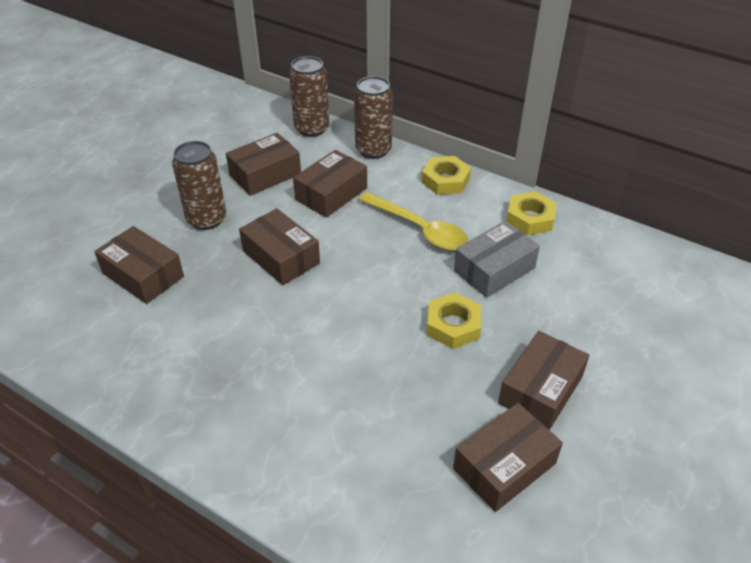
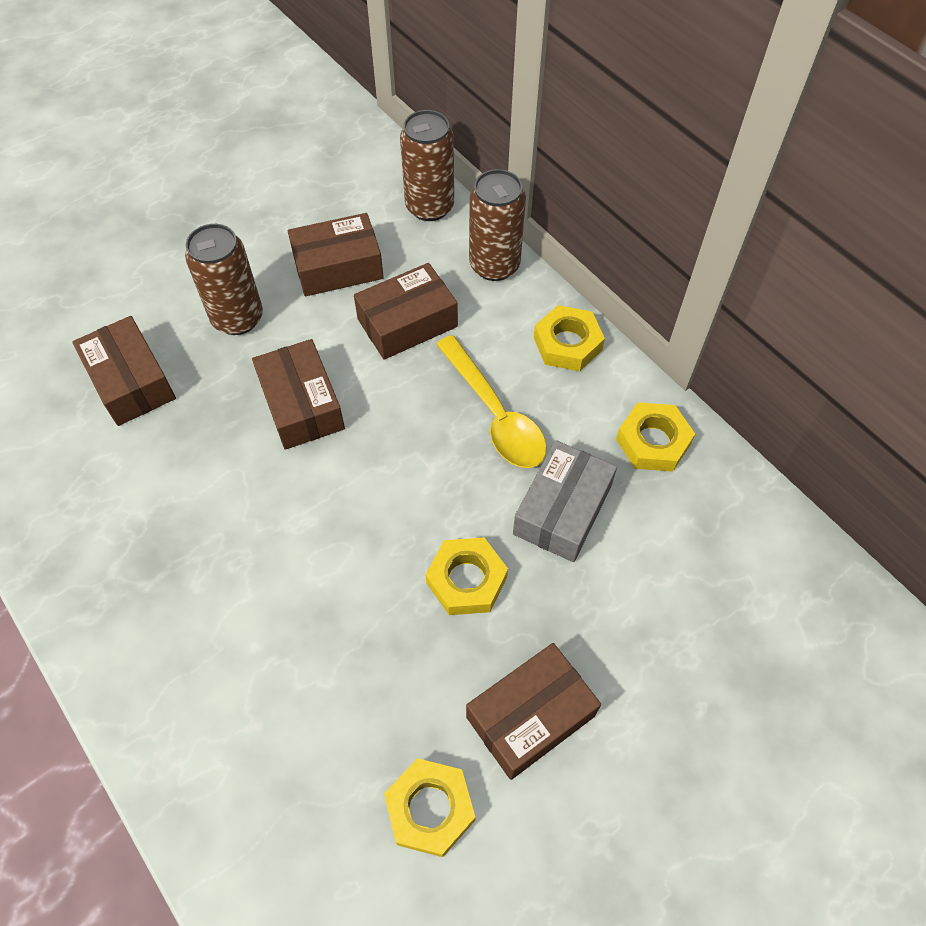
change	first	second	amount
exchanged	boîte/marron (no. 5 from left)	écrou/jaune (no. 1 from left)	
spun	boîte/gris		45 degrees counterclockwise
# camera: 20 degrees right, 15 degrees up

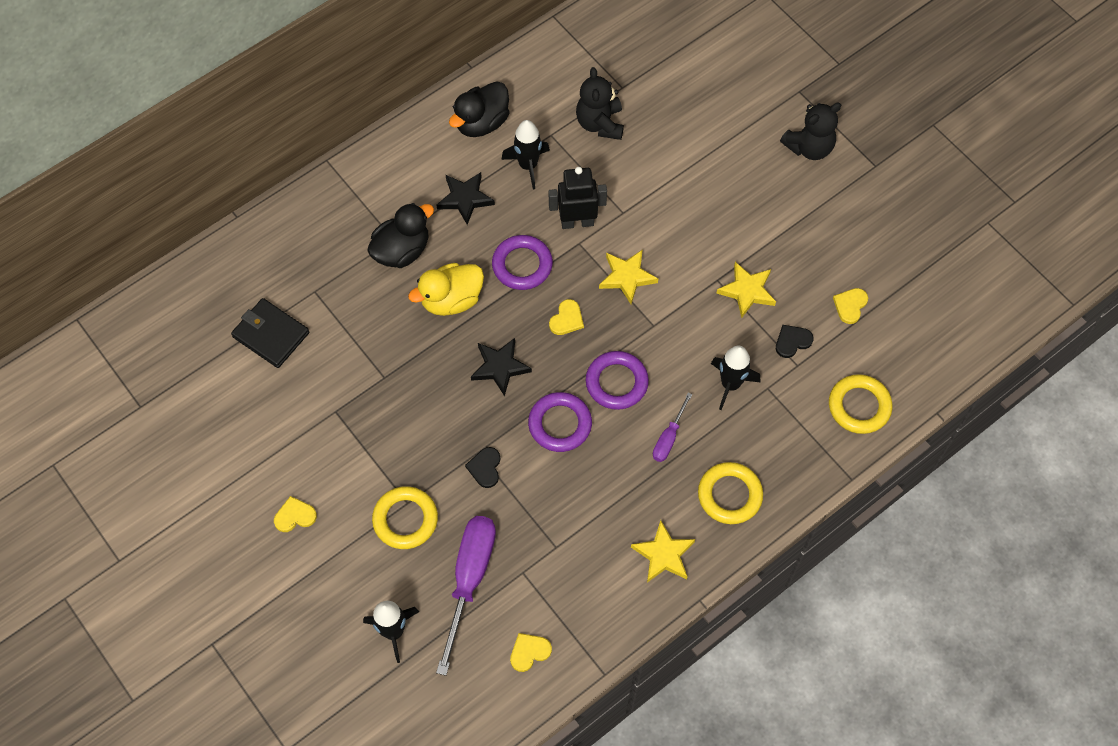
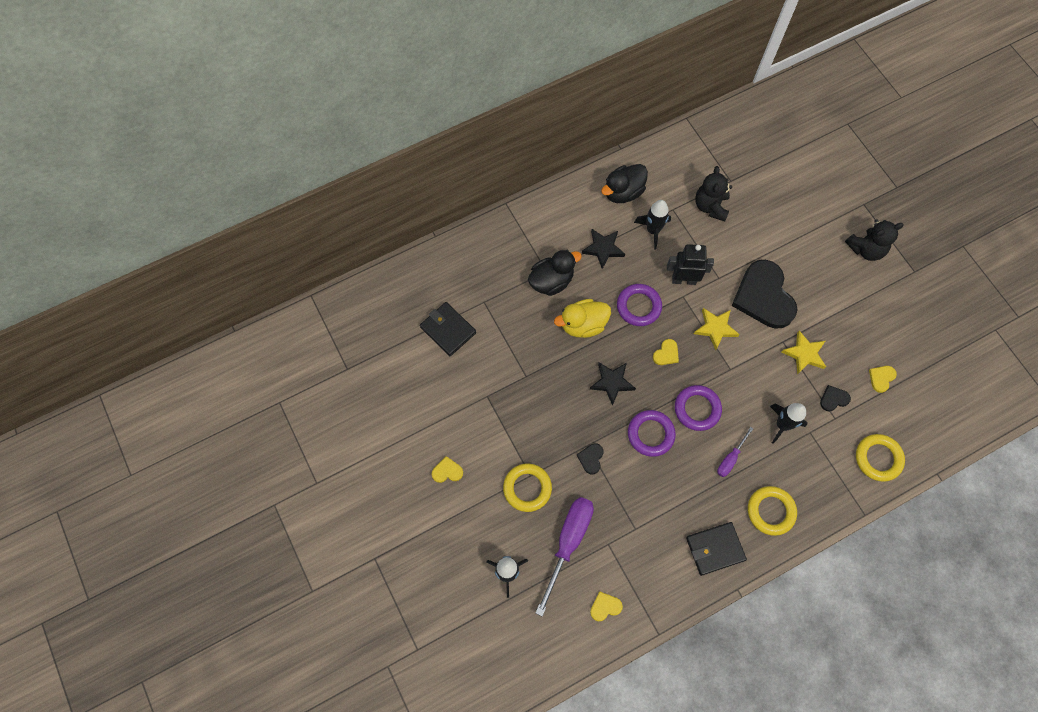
change	first	second	amount
exchanged	étoile/jaune (no. 2 from left)	portefeuille/noir (no. 2 from left)	
appeared		cœur/noir (no. 2 from left)	
# camera: 10 degrees right, 5 degrees up

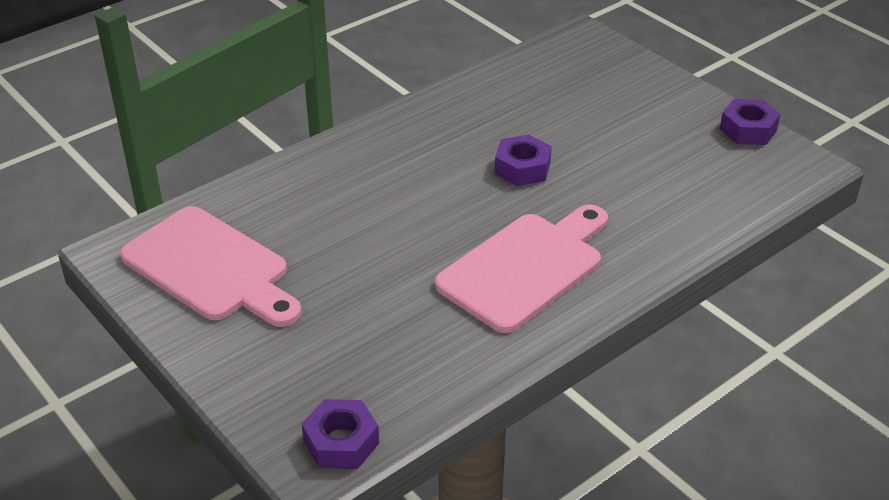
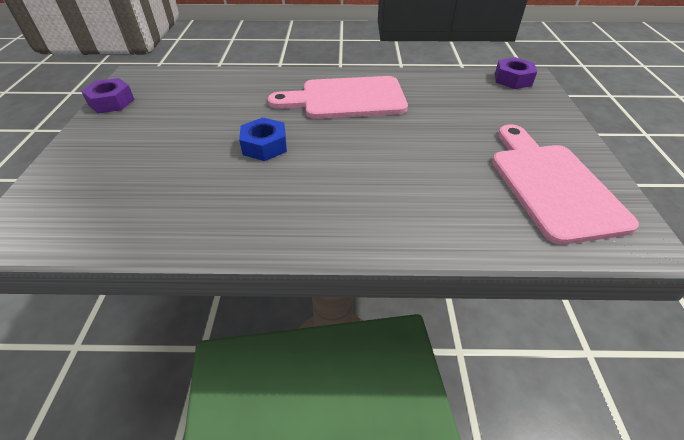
change	first	second	amount
colour	écrou/violet (no. 2 from left)	écrou/bleu	
# camera: 140 degrees left, 5 degrees up

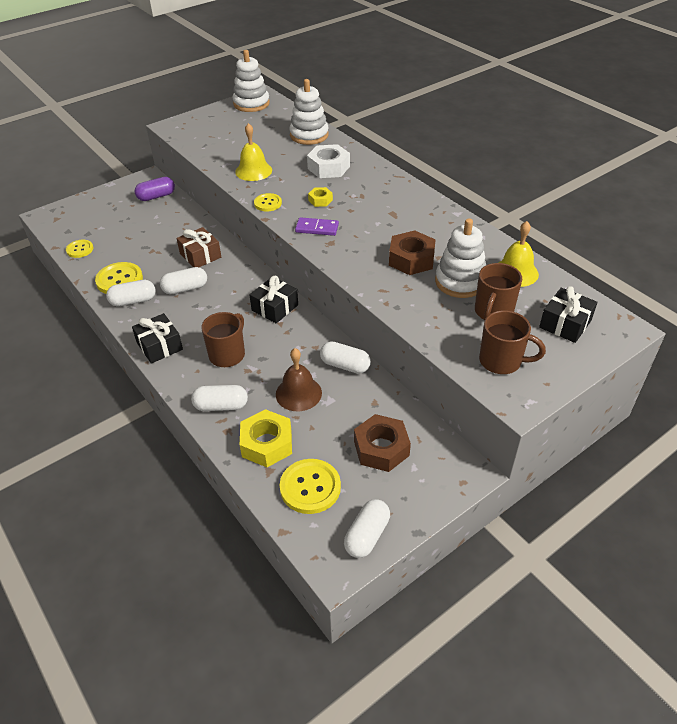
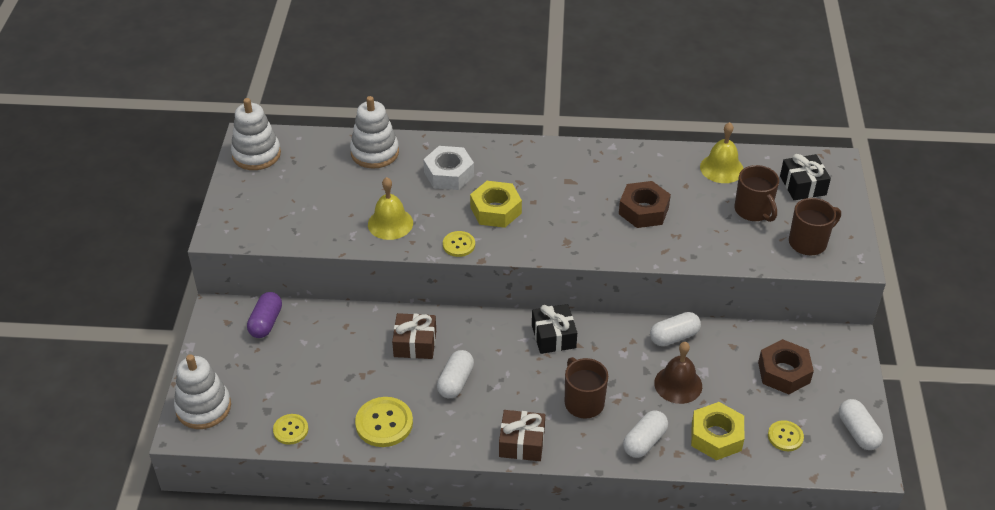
change	first	second	amount
missing	gélule/blanc (no. 1 from left)		
colour	cadeau/noir (no. 1 from left)	cadeau/marron (no. 2 from left)	
size	bouton/jaune (no. 4 from left)		x0.61
missing	domino/violet		
size	écrou/jaune (no. 2 from left in the first image)	écrou/jaune (no. 1 from left)	x1.86
relocated	jouet à empiler/blanc (no. 3 from left in the first image)	jouet à empiler/blanc (no. 1 from left)	
# camera: 50 degrees left, 0 degrees up

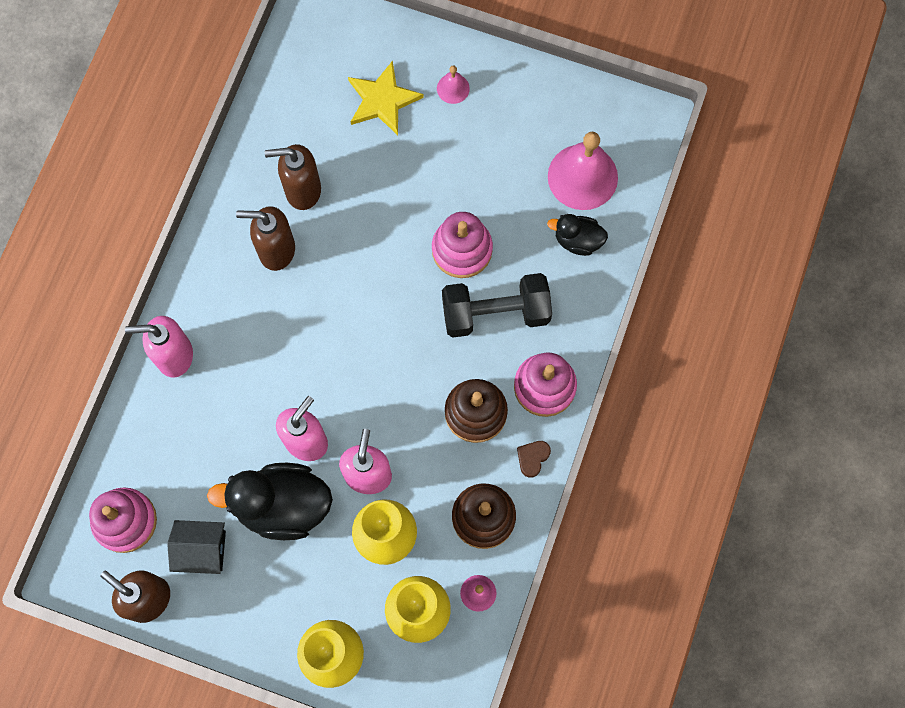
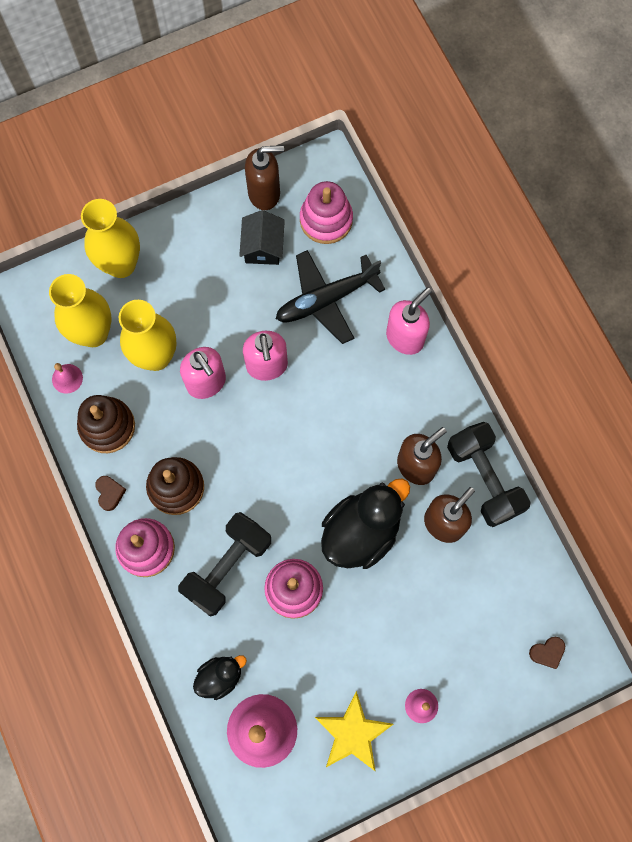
change	first	second	amount
spun	maison/noir		45 degrees counterclockwise
relocated	canard/noir (no. 1 from left in the first image)	canard/noir (no. 2 from left)	
relocated	étoile/jaune		
appeared		avion/noir	
appeared		haltère/noir (no. 2 from left)	
appeared		cœur/marron (no. 2 from left)	
# camera: 135 degrees right, 0 degrees up

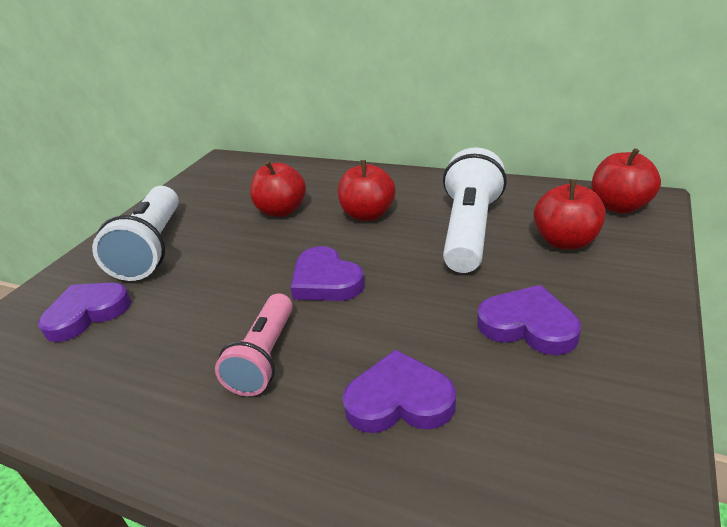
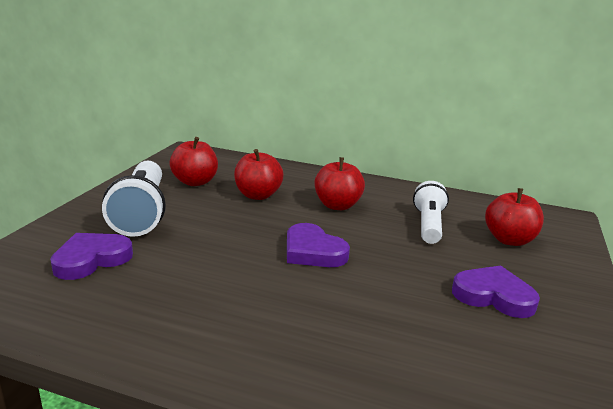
change	first	second	amount
missing	lampe de poche/rose		
missing	cœur/violet (no. 3 from left)		
size	lampe de poche/blanc (no. 2 from left)		x0.66
relocated	pomme/rouge (no. 4 from left in the first image)	pomme/rouge (no. 1 from left)	
# camera: 10 degrees left, 10 degrees down

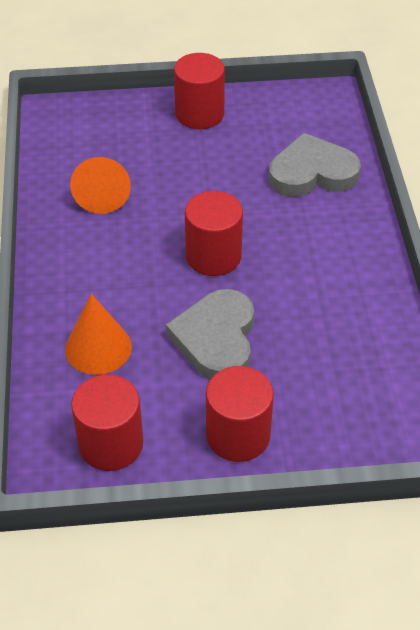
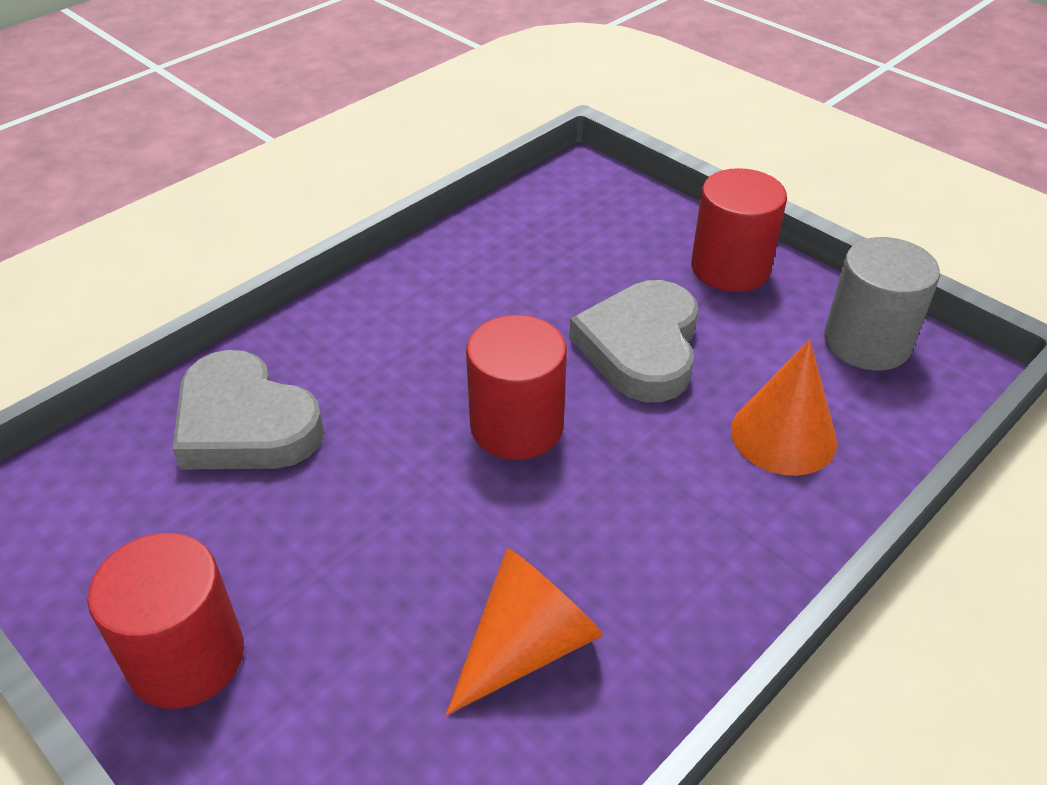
change	first	second	amount
colour	cylindre/rouge (no. 1 from left)	cylindre/gris	
spun	cœur/gris (no. 1 from left in the first image)	cœur/gris (no. 2 from left)	135 degrees clockwise
# camera: 130 degrees left, 5 degrees down

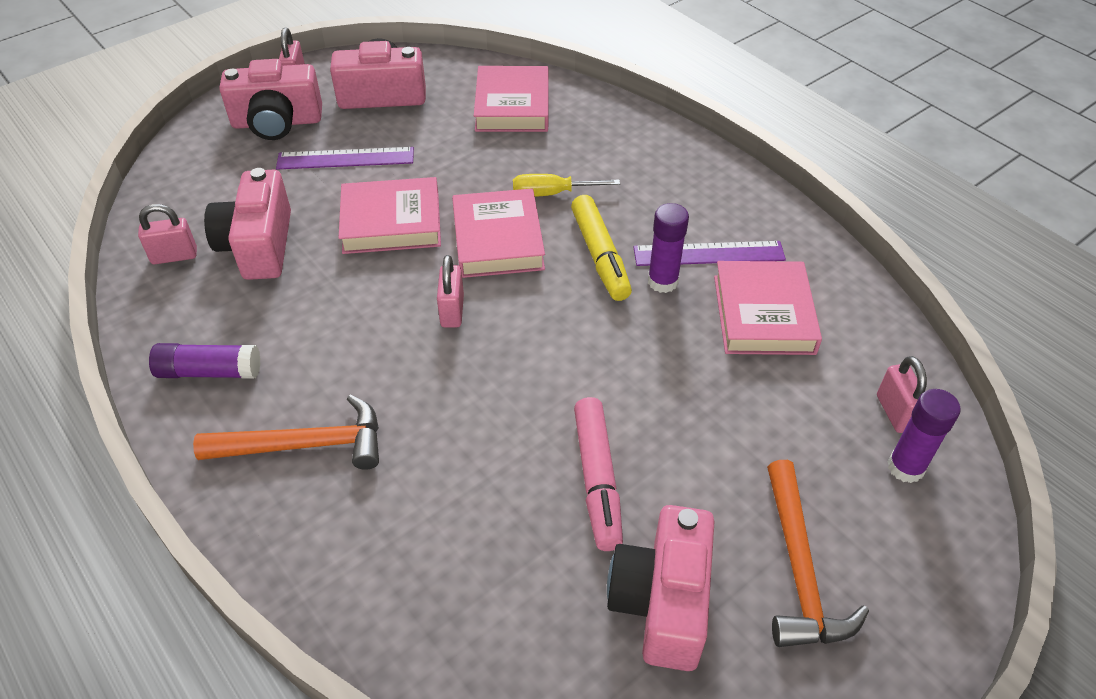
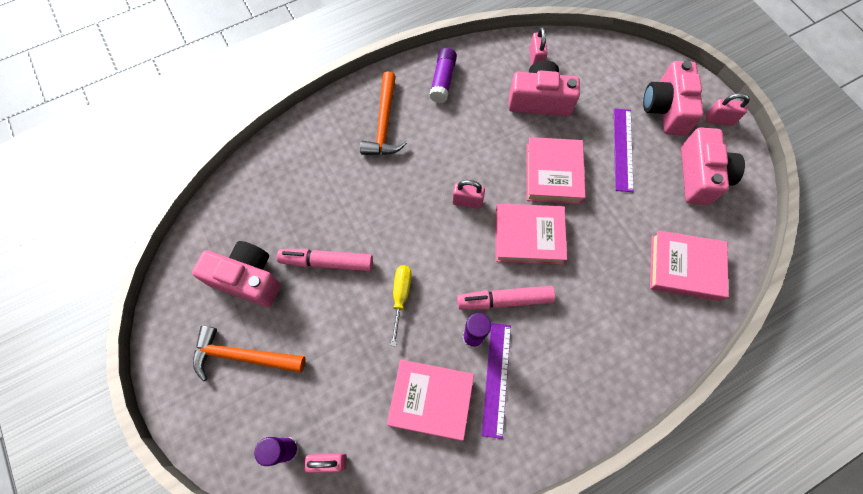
change	first	second	amount
relocated	tournevis/jaune		
colour	feutre/jaune	feutre/rose (no. 2 from left)	
# camera: 100 degrees right, 20 degrees up

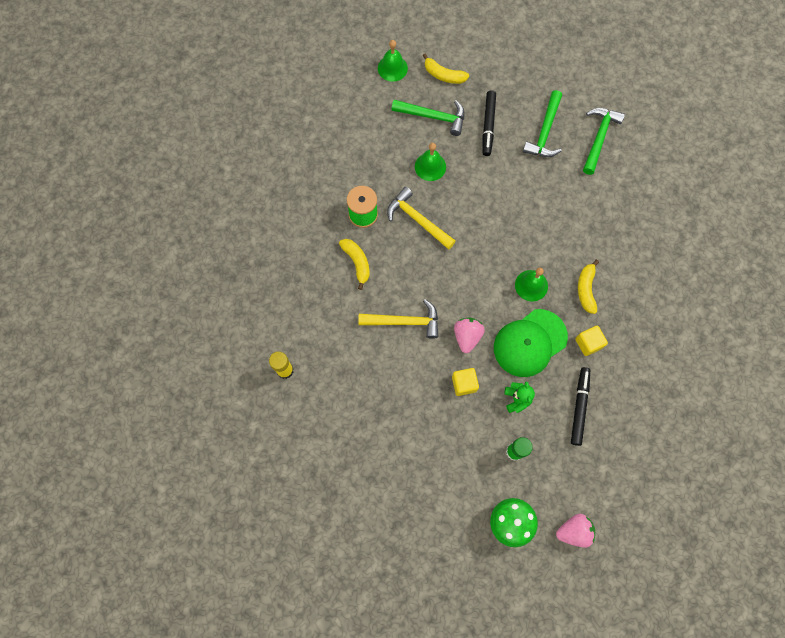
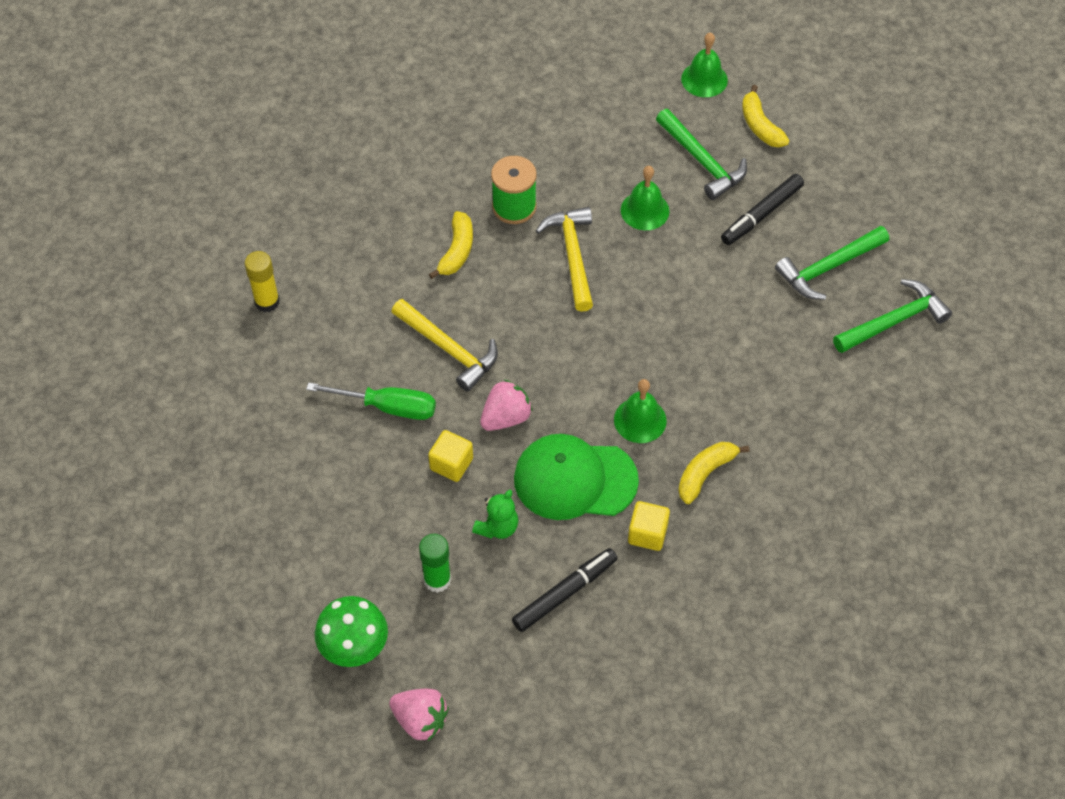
change	first	second	amount
appeared		tournevis/vert	
# camera: 40 degrees right, 15 degrees down

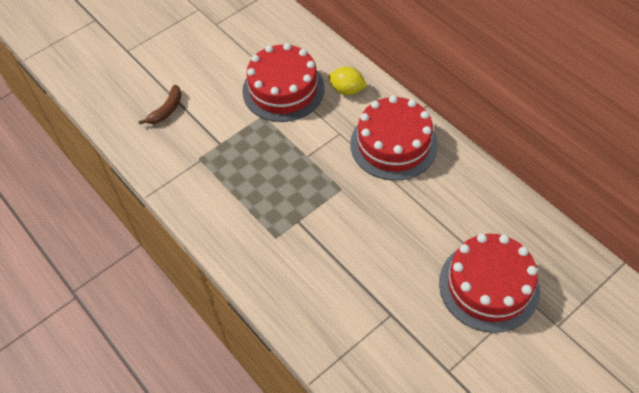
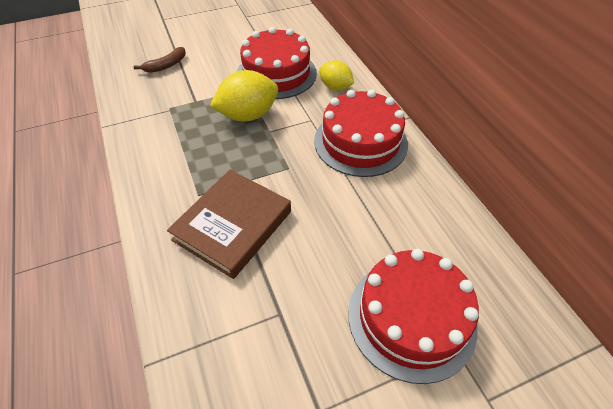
change	first	second	amount
appeared		livre/marron	
appeared		citron/jaune (no. 1 from left)	
# camera: 15 degrees right, 5 degrees down

